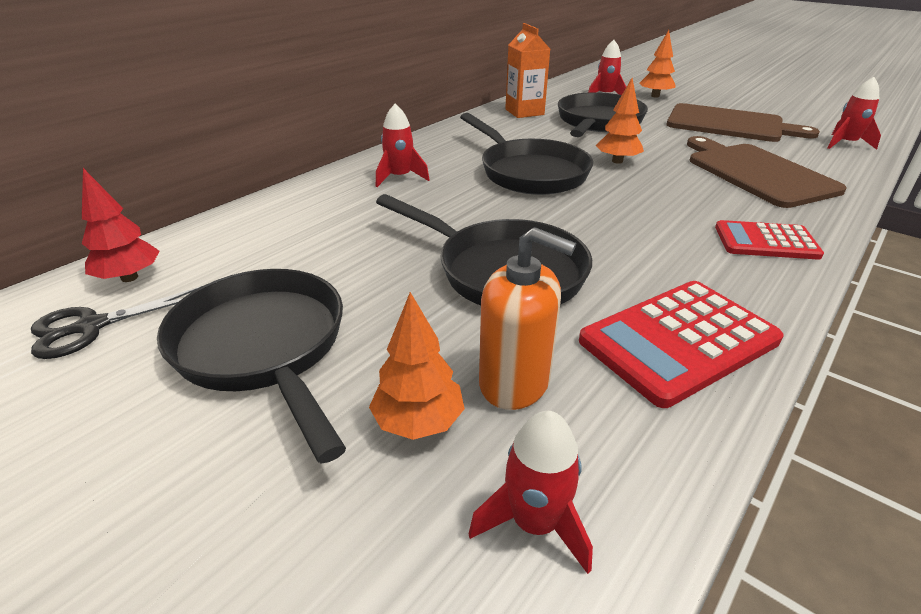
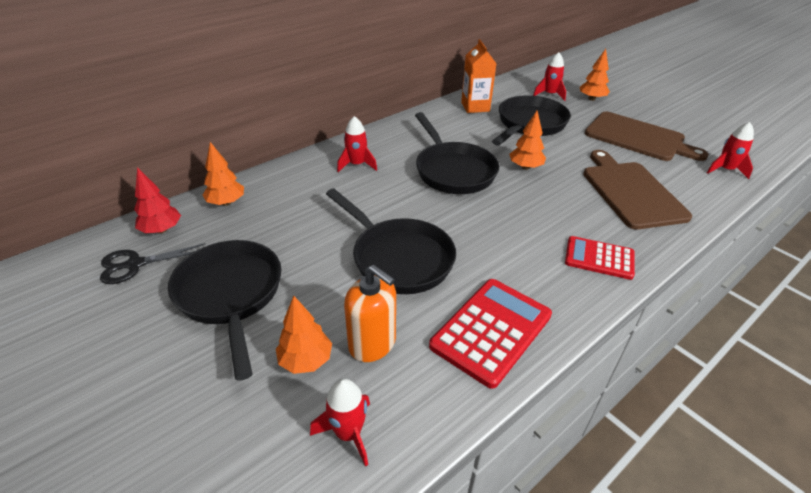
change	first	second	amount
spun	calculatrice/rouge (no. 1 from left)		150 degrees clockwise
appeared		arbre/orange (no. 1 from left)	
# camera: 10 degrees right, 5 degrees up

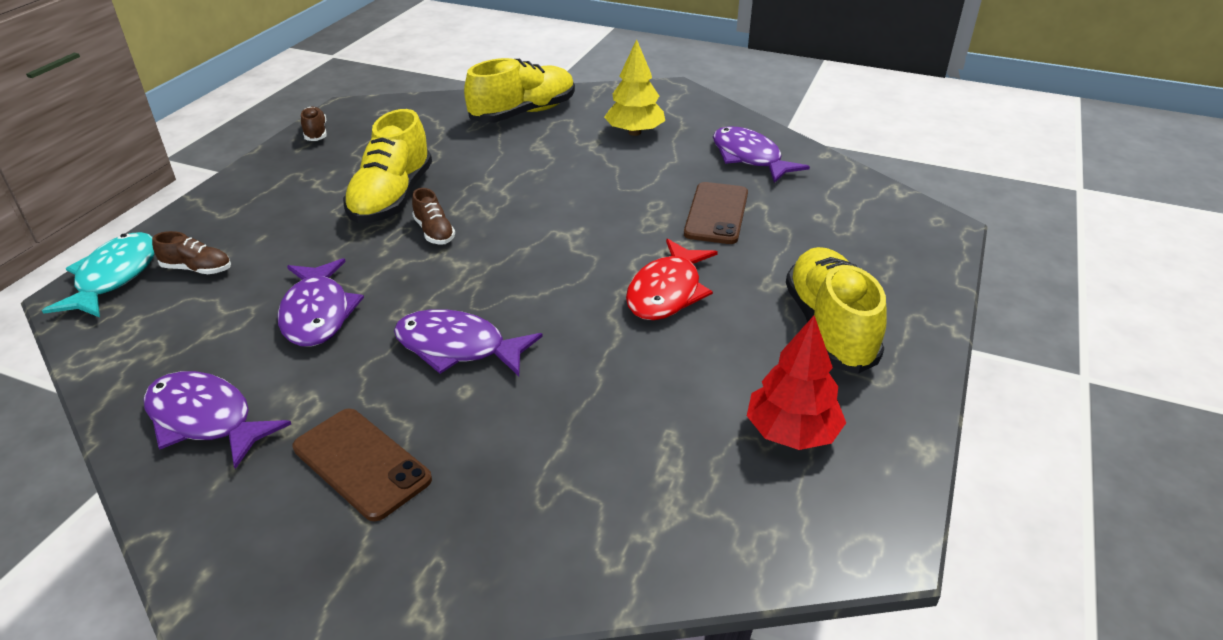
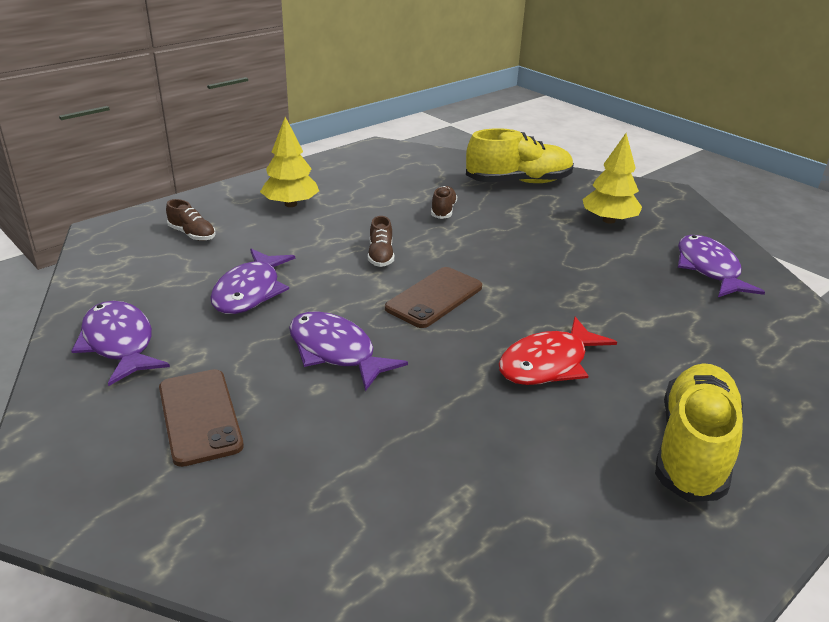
change	first	second	amount
missing	poisson/turquoise		
relocated	chaussure/marron (no. 2 from left in the first image)	chaussure/marron (no. 3 from left)	
missing	chaussure/jaune (no. 1 from left)		
relocated	téléphone/marron (no. 2 from left)		
missing	arbre/rouge		
appeared		arbre/jaune (no. 1 from left)	
# camera: 25 degrees right, 5 degrees down

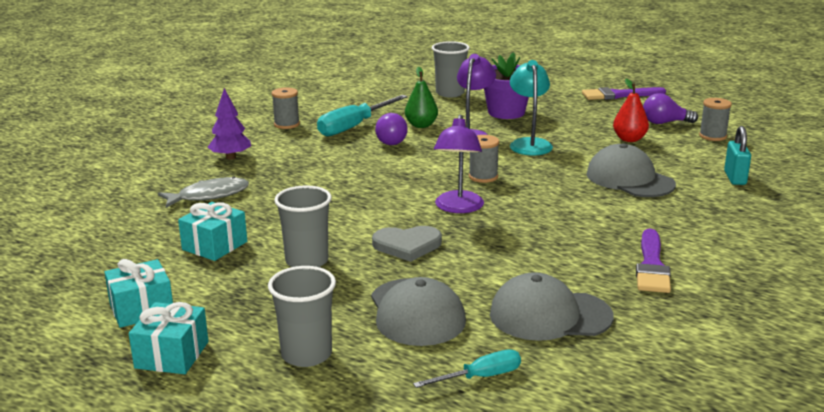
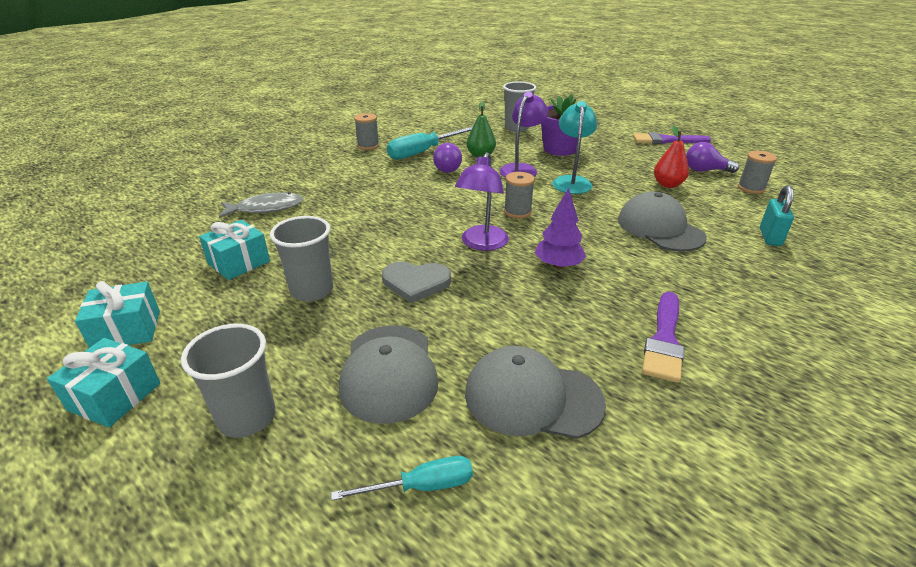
change	first	second	amount
relocated	arbre/violet		
# camera: 10 degrees right, 10 degrees up

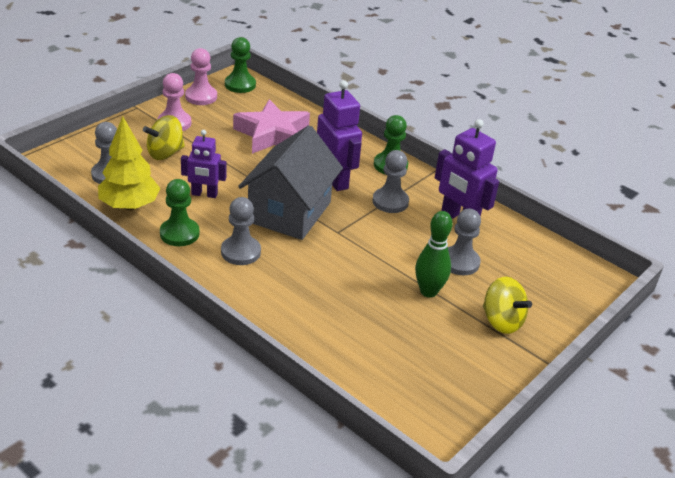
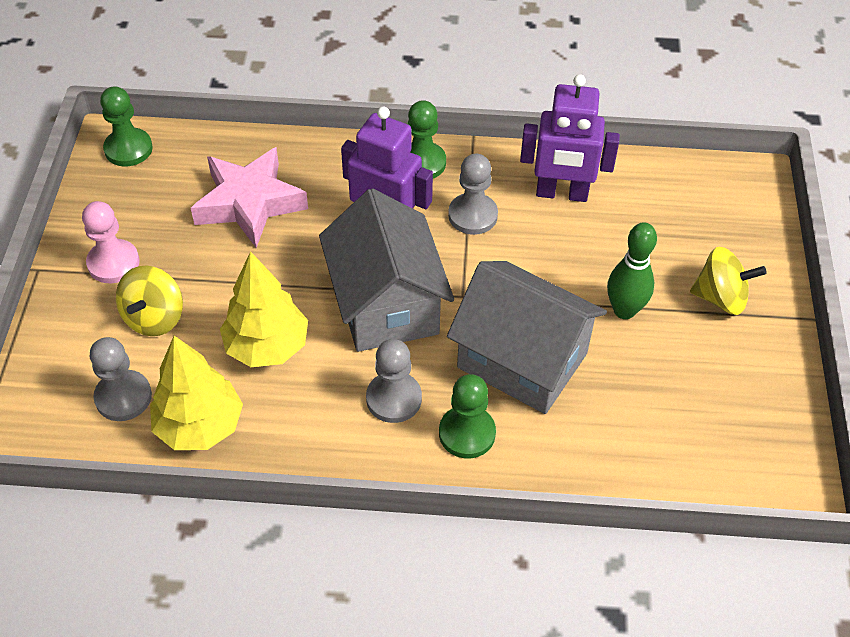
change	first	second	amount
relocated	pion/vert (no. 1 from left in the first image)	pion/vert (no. 3 from left)	
exchanged	robot/violet (no. 1 from left)	arbre/jaune (no. 2 from left)	
missing	pion/rose (no. 2 from left)		
missing	pion/gris (no. 4 from left)		
appeared		maison/gris (no. 2 from left)	
# camera: 35 degrees left, 15 degrees up

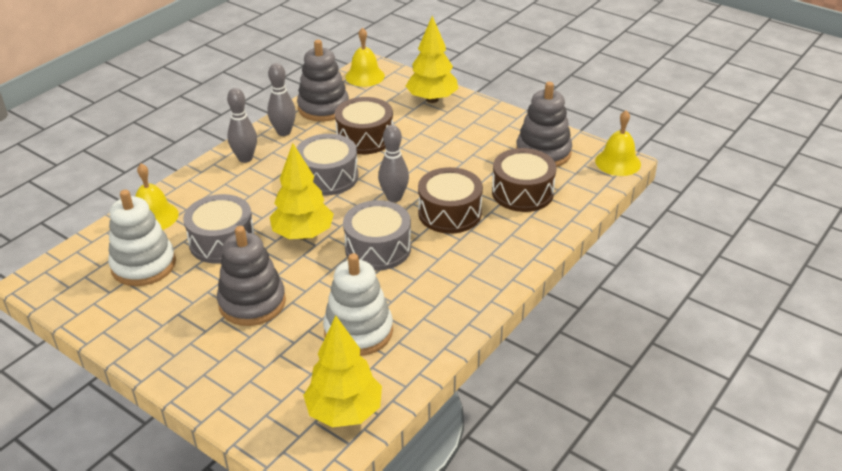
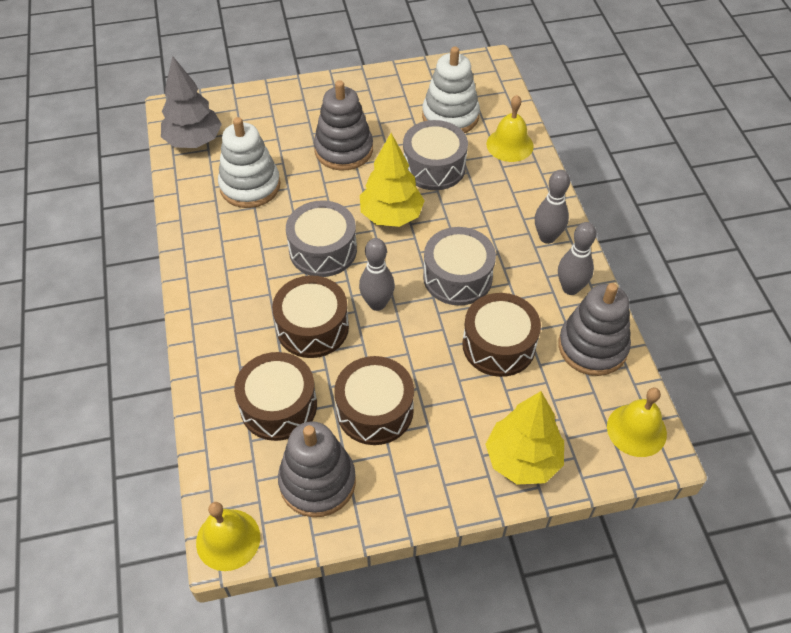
change	first	second	amount
colour	arbre/jaune (no. 2 from left)	arbre/gris	
appeared		tambour/marron (no. 3 from left)	
# camera: 130 degrees right, 15 degrees up

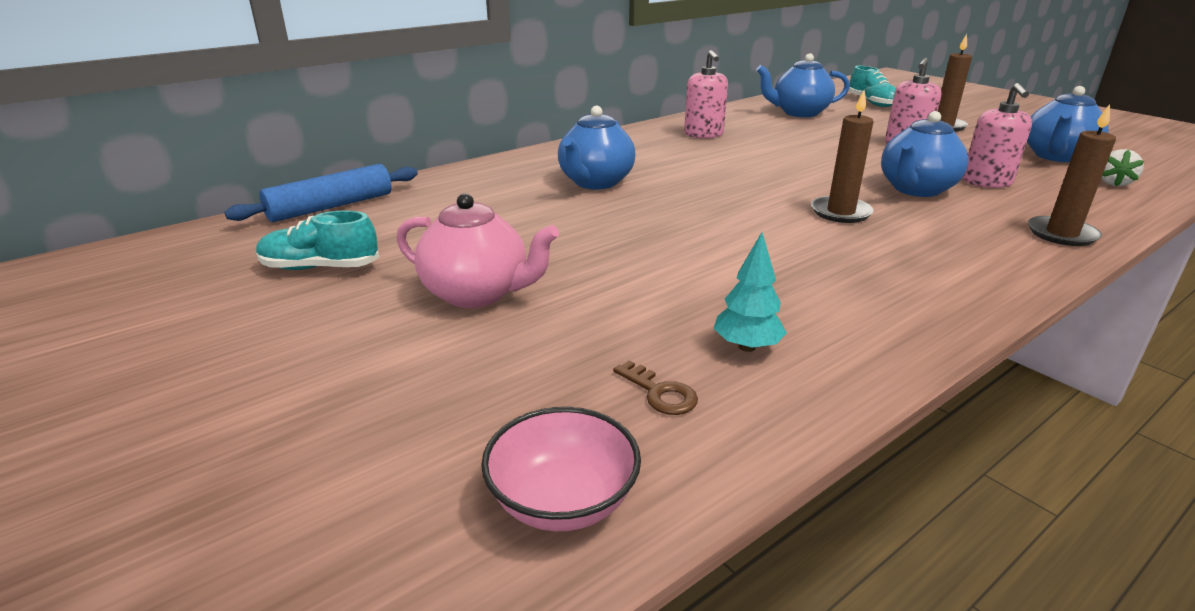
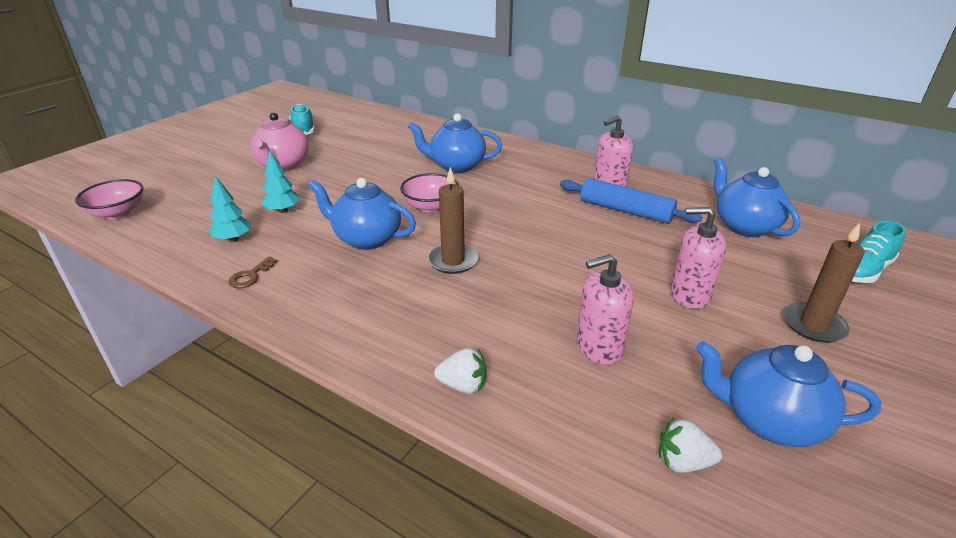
change	first	second	amount
relocated	rouleau à pâtisserie/bleu		
relocated	clé/marron		
relocated	théière/bleu (no. 3 from left in the first image)	théière/bleu (no. 1 from left)	
exchanged	bougie/marron (no. 3 from left)	fraise/blanc (no. 1 from left)	
appeared		arbre/turquoise (no. 2 from left)	
appeared		bol/rose (no. 2 from left)	
# camera: 70 degrees right, 5 degrees up

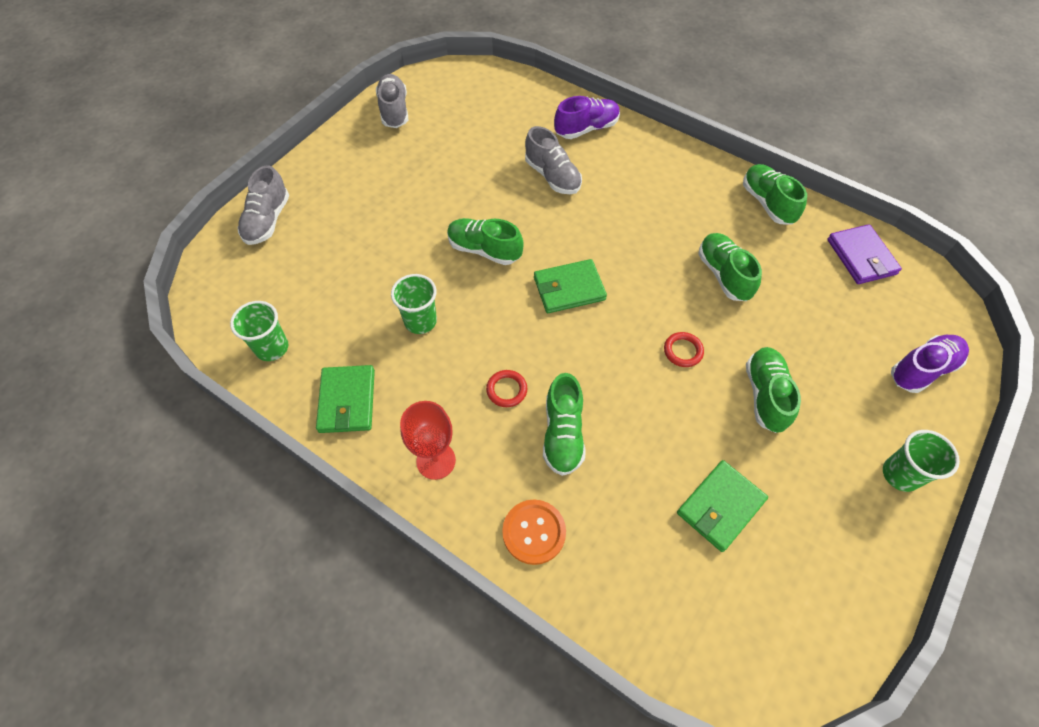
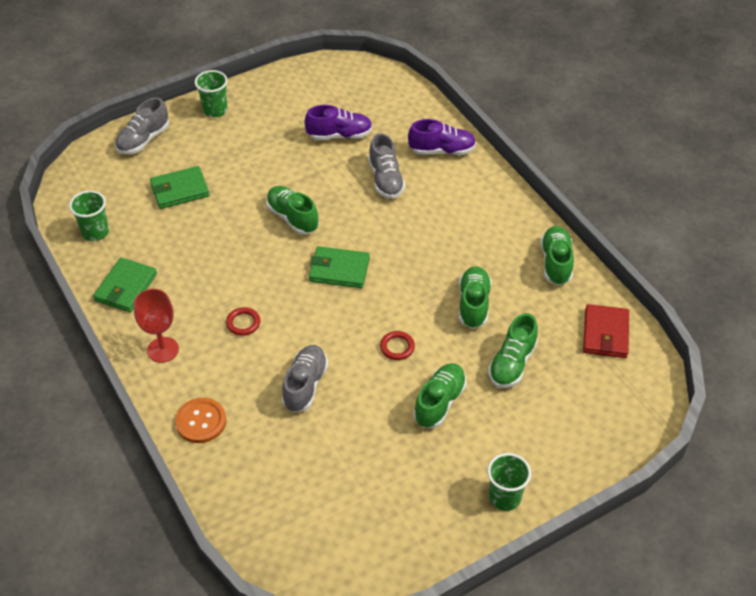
change	first	second	amount
relocated	chaussure/gris (no. 2 from left)		
relocated	gobelet/vert (no. 2 from left)		
relocated	chaussure/vert (no. 2 from left in the first image)	chaussure/vert (no. 4 from left)	
relocated	portefeuille/vert (no. 3 from left in the first image)	portefeuille/vert (no. 2 from left)	
colour	portefeuille/violet	portefeuille/rouge	
relocated	chaussure/violet (no. 2 from left in the first image)	chaussure/violet (no. 1 from left)	
# camera: 25 degrees right, 10 degrees down

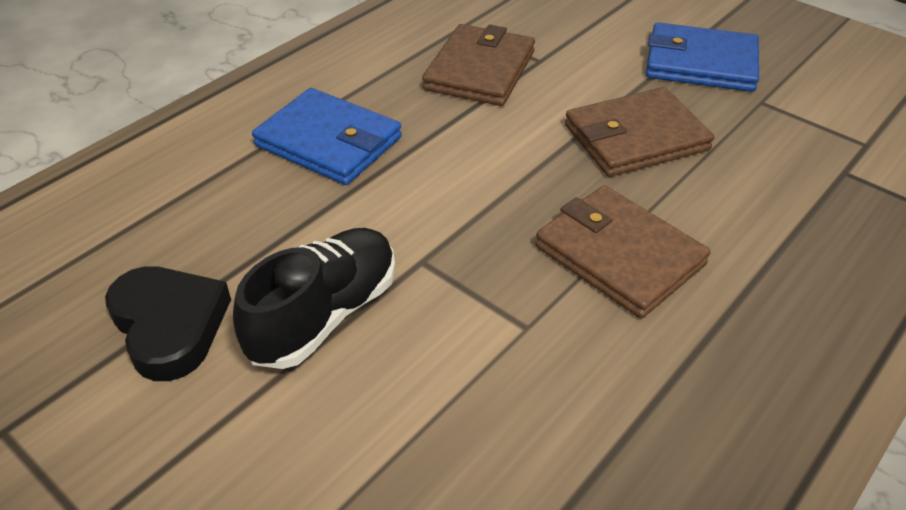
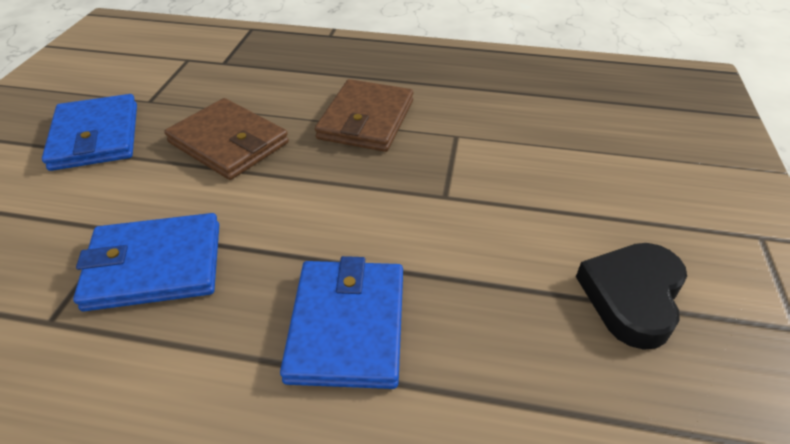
change	first	second	amount
missing	chaussure/noir		
colour	portefeuille/marron (no. 1 from left)	portefeuille/bleu (no. 2 from left)	
# camera: 120 degrees left, 0 degrees up

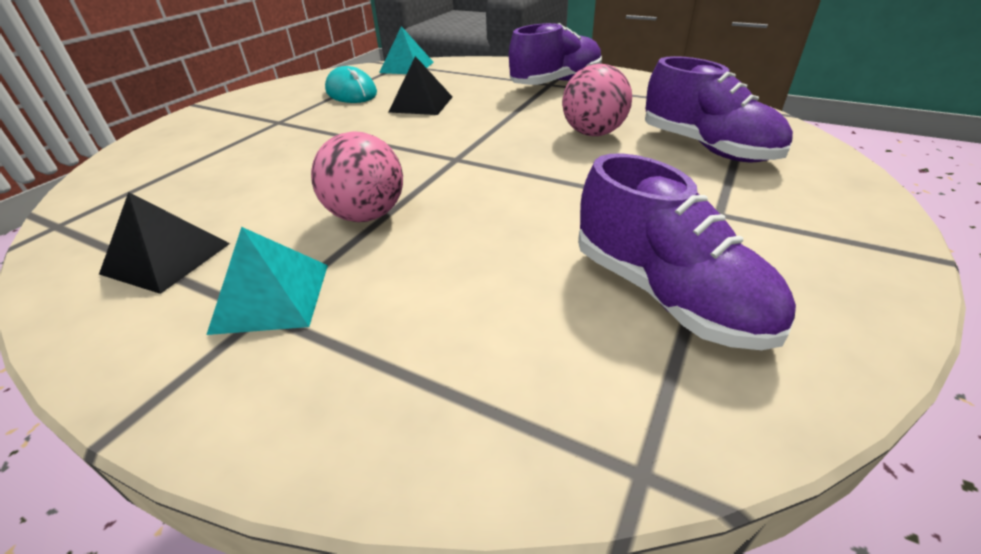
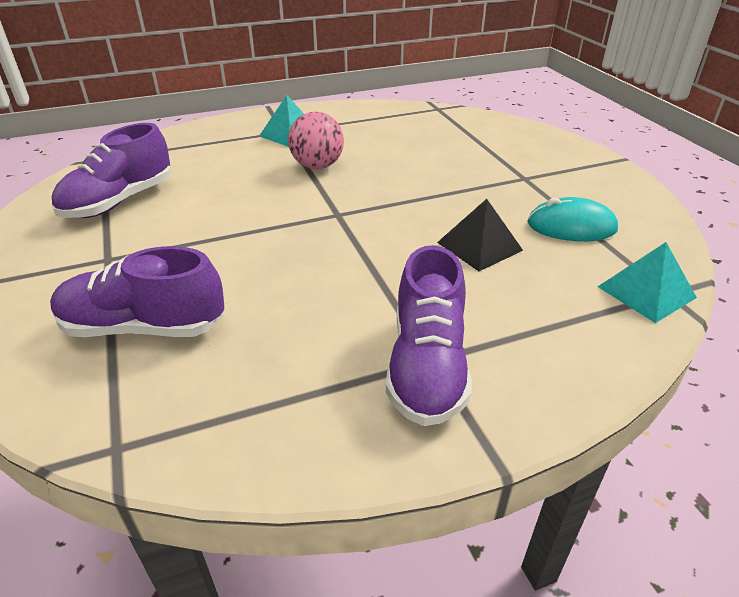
change	first	second	amount
missing	pyramide/noir (no. 1 from left)		
missing	balle/rose (no. 2 from left)		
spun	chaussure/violet (no. 2 from left in the first image)	chaussure/violet (no. 1 from left)	60 degrees counterclockwise
# camera: 130 degrees right, 0 degrees up

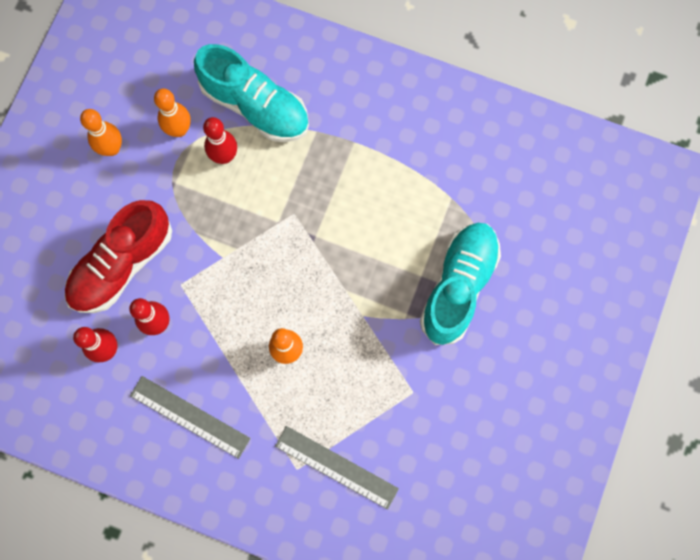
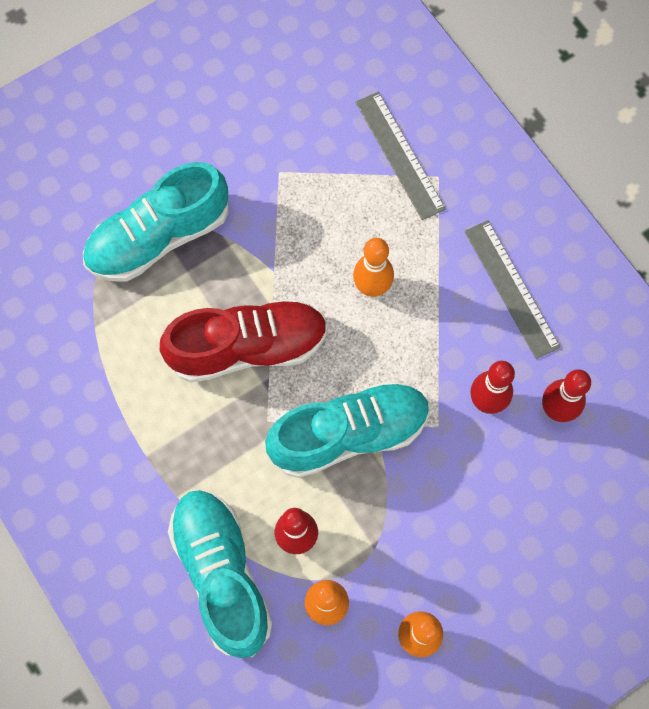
change	first	second	amount
relocated	chaussure/rouge		
appeared		chaussure/turquoise (no. 3 from left)	
# camera: 145 degrees left, 5 degrees down

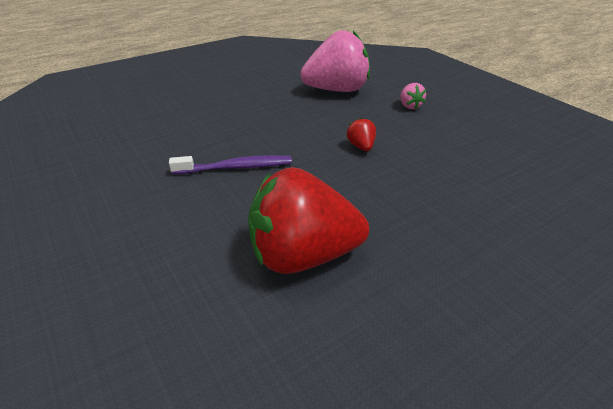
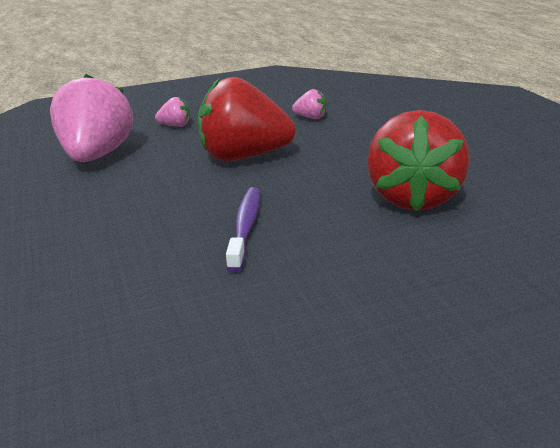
change	first	second	amount
size	fraise/rouge (no. 2 from left in the first image)	fraise/rouge (no. 1 from left)	x2.42
appeared		fraise/rose (no. 3 from left)	
# camera: 75 degrees left, 10 degrees down

